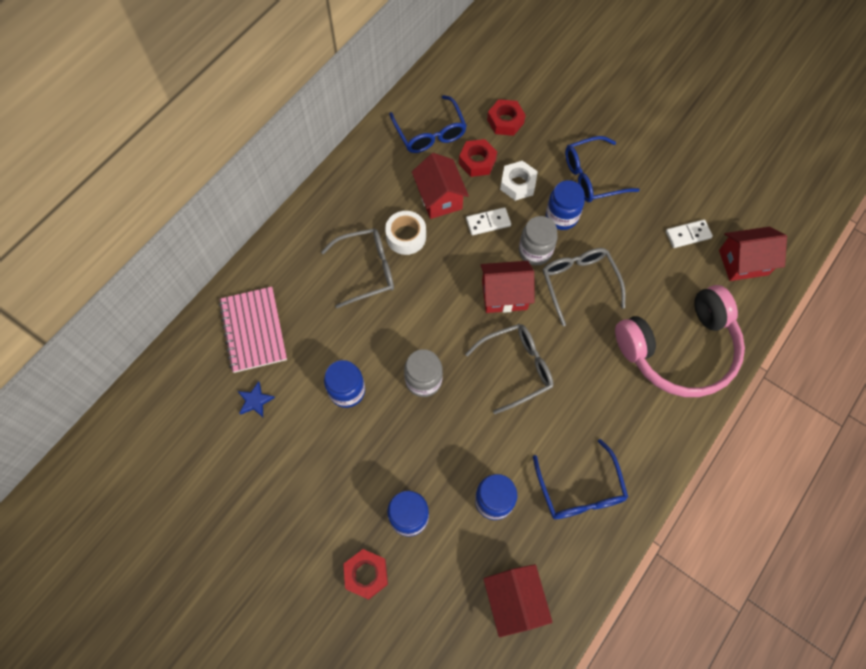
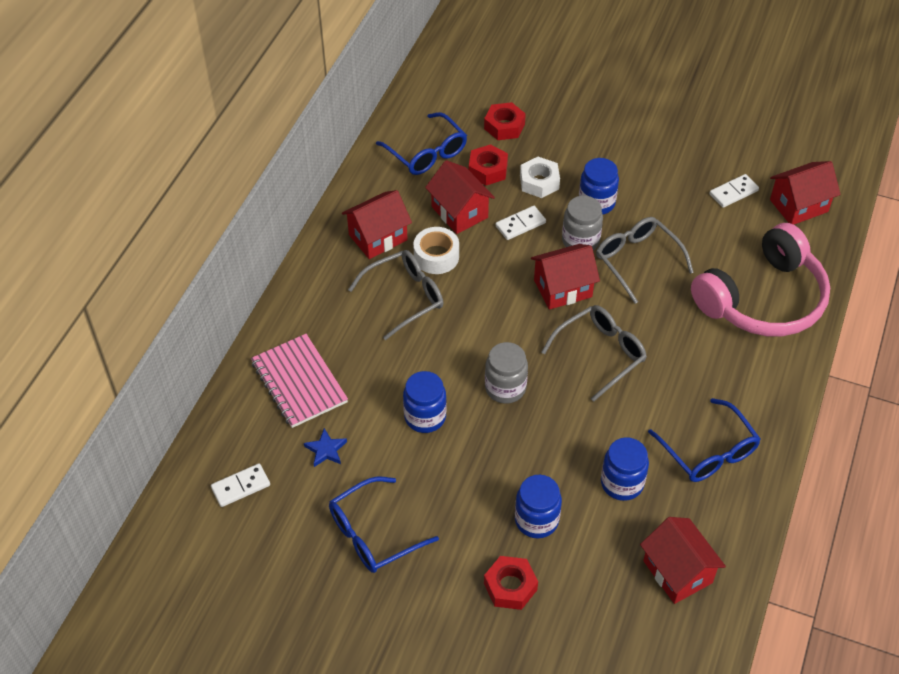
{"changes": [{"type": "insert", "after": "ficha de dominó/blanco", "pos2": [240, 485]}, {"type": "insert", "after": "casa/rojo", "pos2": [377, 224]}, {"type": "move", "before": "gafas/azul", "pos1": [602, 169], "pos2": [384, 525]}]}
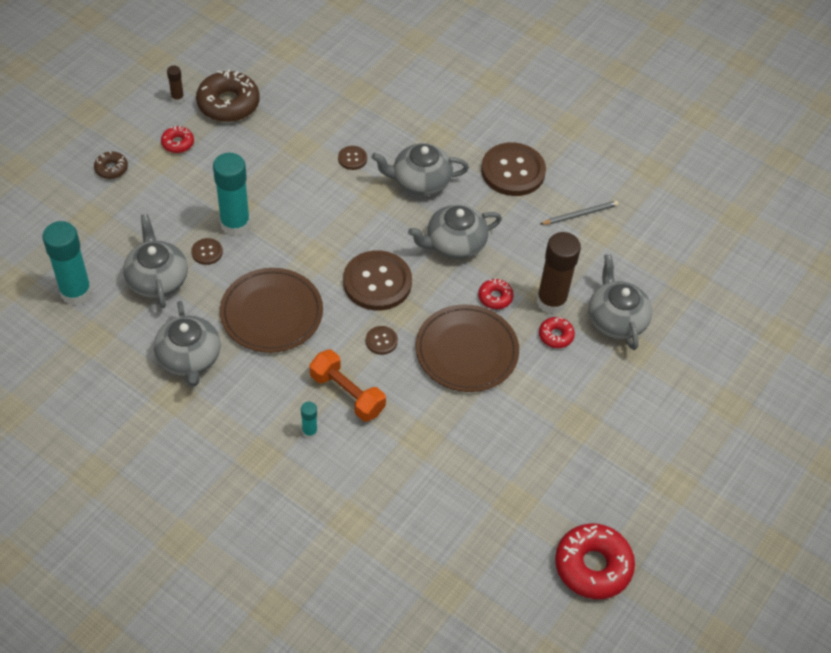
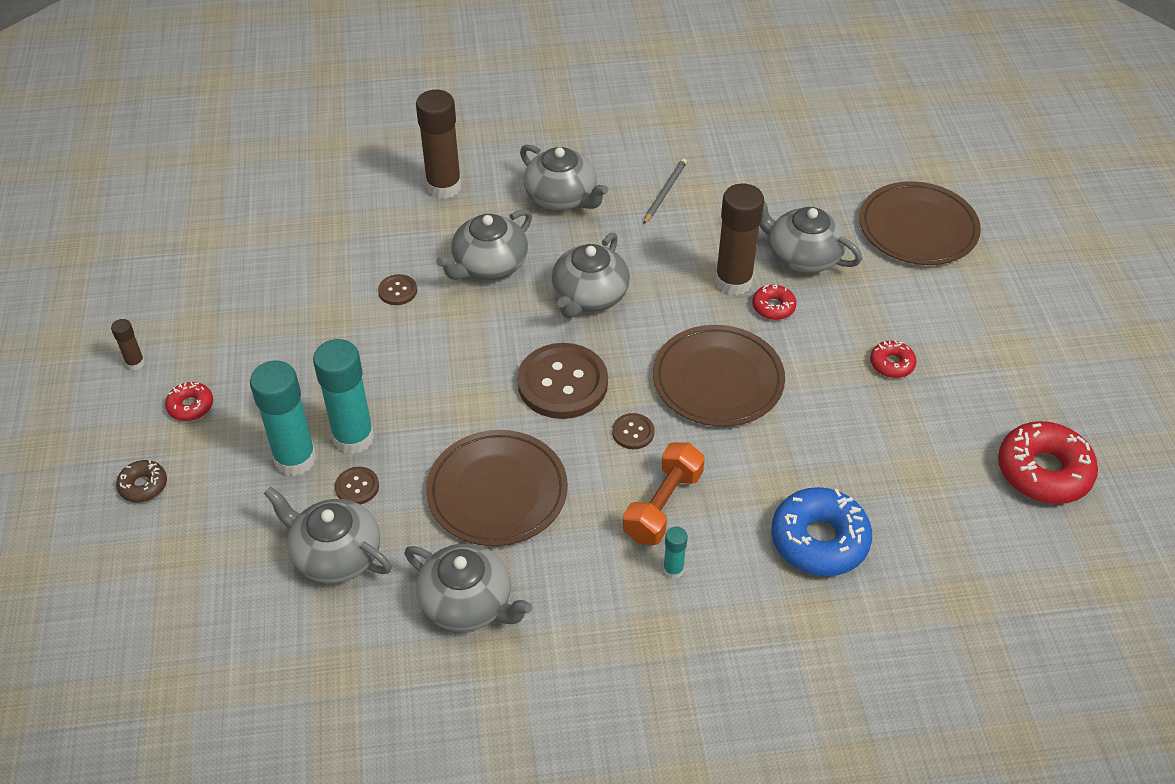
{"changes": [{"type": "delete", "before": "rosquilla/marrón", "pos1": [228, 96]}, {"type": "insert", "after": "barra de pegamento/marrón", "pos2": [439, 144]}, {"type": "insert", "after": "rosquilla/azul", "pos2": [821, 531]}, {"type": "insert", "after": "plato/marrón", "pos2": [920, 223]}, {"type": "move", "before": "barra de pegamento/turquesa", "pos1": [67, 263], "pos2": [283, 418]}, {"type": "move", "before": "rosquilla/rojo", "pos1": [496, 293], "pos2": [893, 359]}, {"type": "replace", "before": "botón/marrón", "after": "tetera/gris", "pos1": [513, 169], "pos2": [564, 177]}, {"type": "rotate", "before": "mancuerna/naranja", "pos1": [348, 386], "pos2": [664, 493], "turn": -60}]}
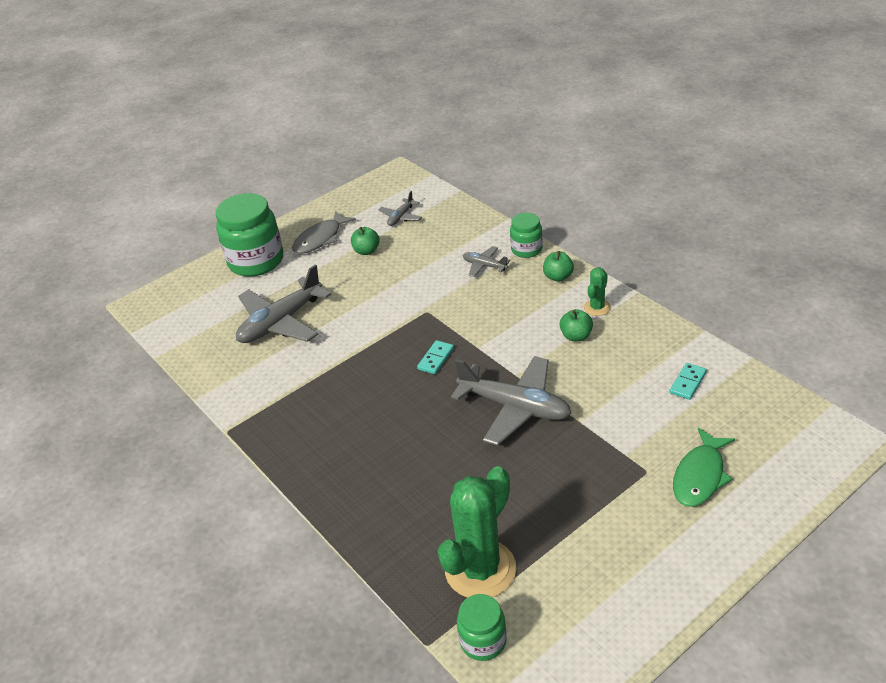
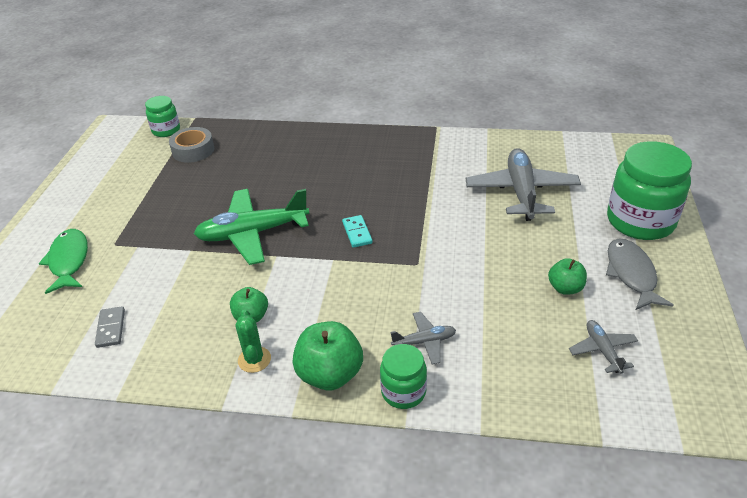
{"changes": [{"type": "replace", "before": "cactus/verde", "after": "cinta adhesiva/gris", "pos1": [477, 532], "pos2": [191, 145]}, {"type": "recolor", "before": "avión/gris", "after": "avión/verde", "pos1": [511, 401], "pos2": [251, 227]}, {"type": "recolor", "before": "ficha de dominó/turquesa", "after": "ficha de dominó/gris", "pos1": [688, 381], "pos2": [110, 327]}, {"type": "resize", "before": "manzana/verde", "pos1": [558, 266], "pos2": [328, 355], "scale": 1.67}]}
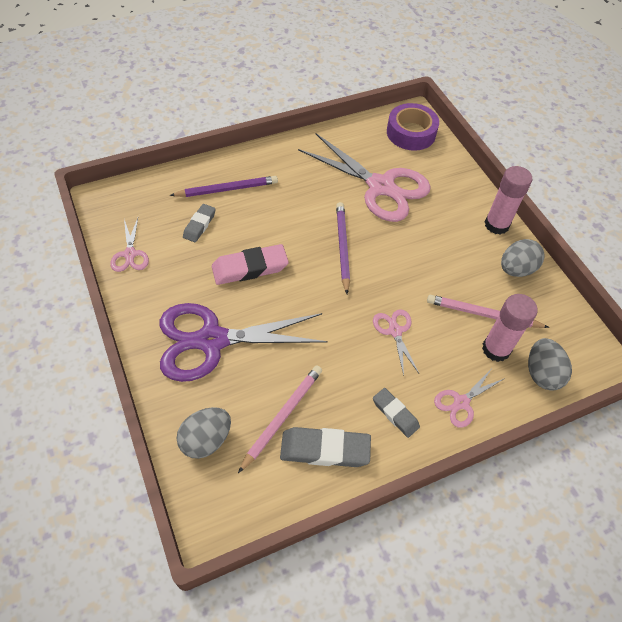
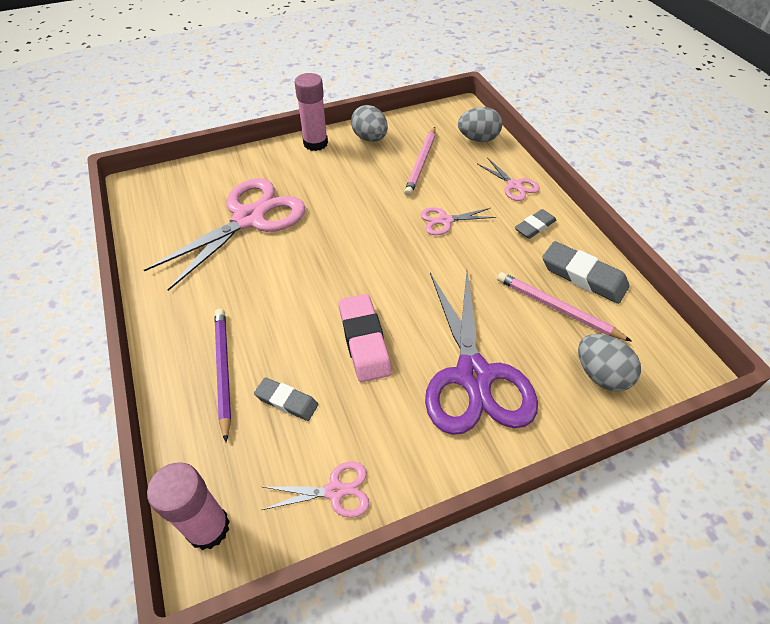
{"changes": [{"type": "delete", "before": "lápiz/morado", "pos1": [343, 248]}, {"type": "delete", "before": "cinta adhesiva/morado", "pos1": [413, 127]}, {"type": "move", "before": "barra de pegamento/rosa", "pos1": [510, 328], "pos2": [188, 506]}, {"type": "rotate", "before": "goma de borrar/gris", "pos1": [325, 447], "pos2": [586, 272], "turn": -60}]}
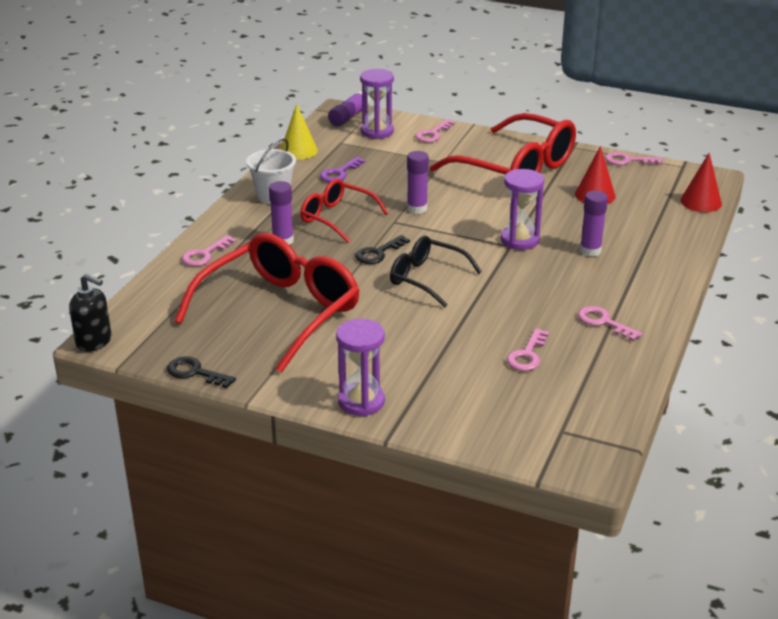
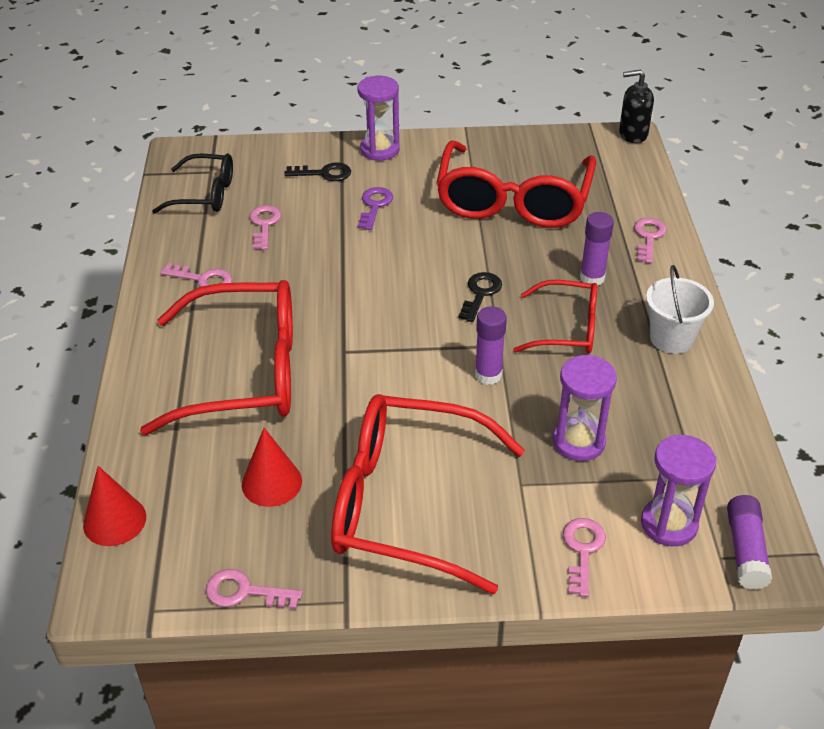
{"changes": [{"type": "delete", "before": "cono/amarillo", "pos1": [299, 132]}, {"type": "move", "before": "llave/negro", "pos1": [201, 372], "pos2": [317, 171]}, {"type": "move", "before": "llave/morado", "pos1": [342, 169], "pos2": [375, 208]}, {"type": "move", "before": "gafas/negro", "pos1": [436, 271], "pos2": [192, 184]}, {"type": "move", "before": "reloj de arena/morado", "pos1": [522, 209], "pos2": [585, 408]}, {"type": "replace", "before": "barra de pegamento/morado", "after": "gafas/rojo", "pos1": [594, 224], "pos2": [216, 357]}, {"type": "rotate", "before": "llave/rosa", "pos1": [634, 158], "pos2": [254, 589], "turn": -150}]}
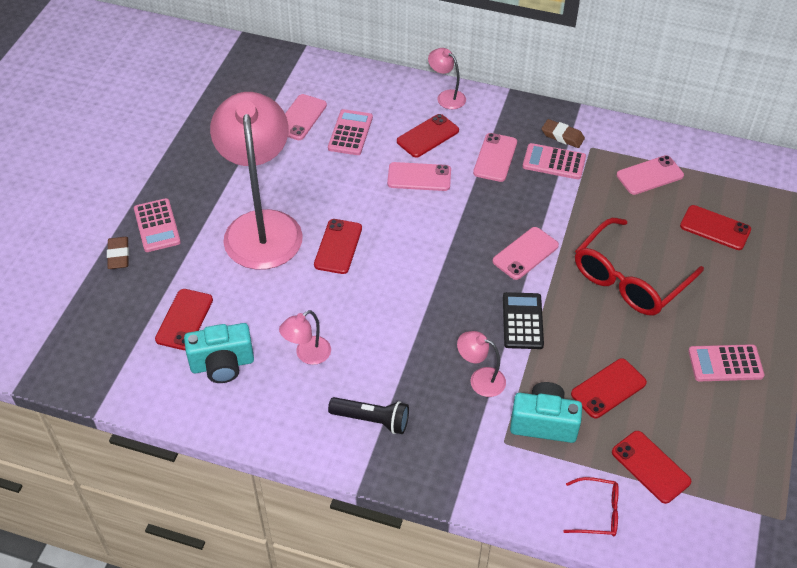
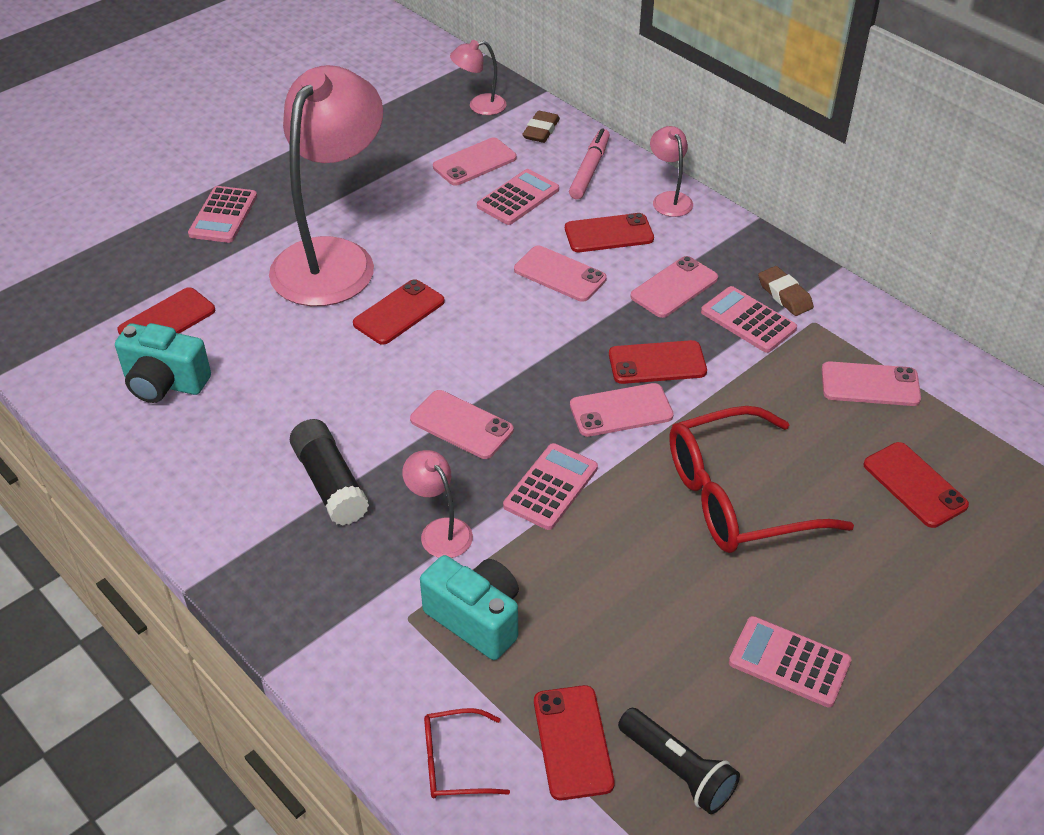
{"changes": [{"type": "insert", "after": "barra de pegamento/negro", "pos2": [329, 472]}, {"type": "insert", "after": "móvil/rosa", "pos2": [461, 424]}, {"type": "insert", "after": "rotulador/rosa", "pos2": [589, 163]}, {"type": "move", "before": "goma de borrar/marrón", "pos1": [118, 253], "pos2": [541, 127]}, {"type": "move", "before": "lámpara/rosa", "pos1": [305, 337], "pos2": [478, 77]}, {"type": "move", "before": "lámpara de mano/negro", "pos1": [368, 415], "pos2": [679, 761]}, {"type": "move", "before": "móvil/rojo", "pos1": [609, 388], "pos2": [658, 362]}, {"type": "recolor", "before": "calculadora/negro", "after": "calculadora/rosa", "pos1": [523, 320], "pos2": [550, 486]}, {"type": "rotate", "before": "gafas/rojo", "pos1": [591, 506], "pos2": [467, 753], "turn": 135}]}
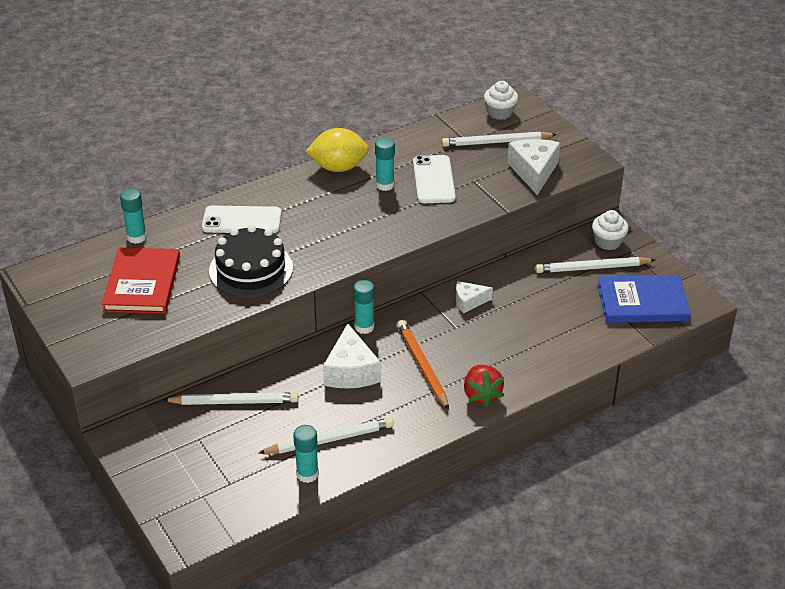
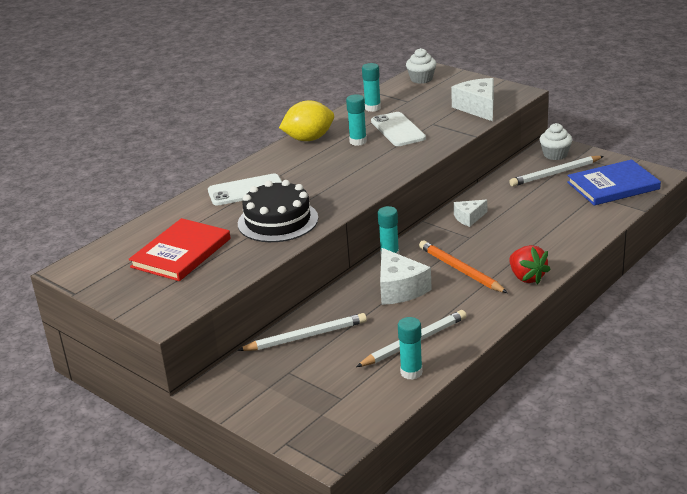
{"changes": [{"type": "delete", "before": "lápiz/blanco", "pos1": [499, 139]}, {"type": "move", "before": "barra de pegamento/turquesa", "pos1": [133, 216], "pos2": [371, 87]}, {"type": "rotate", "before": "libro/rojo", "pos1": [141, 280], "pos2": [179, 249], "turn": 45}]}
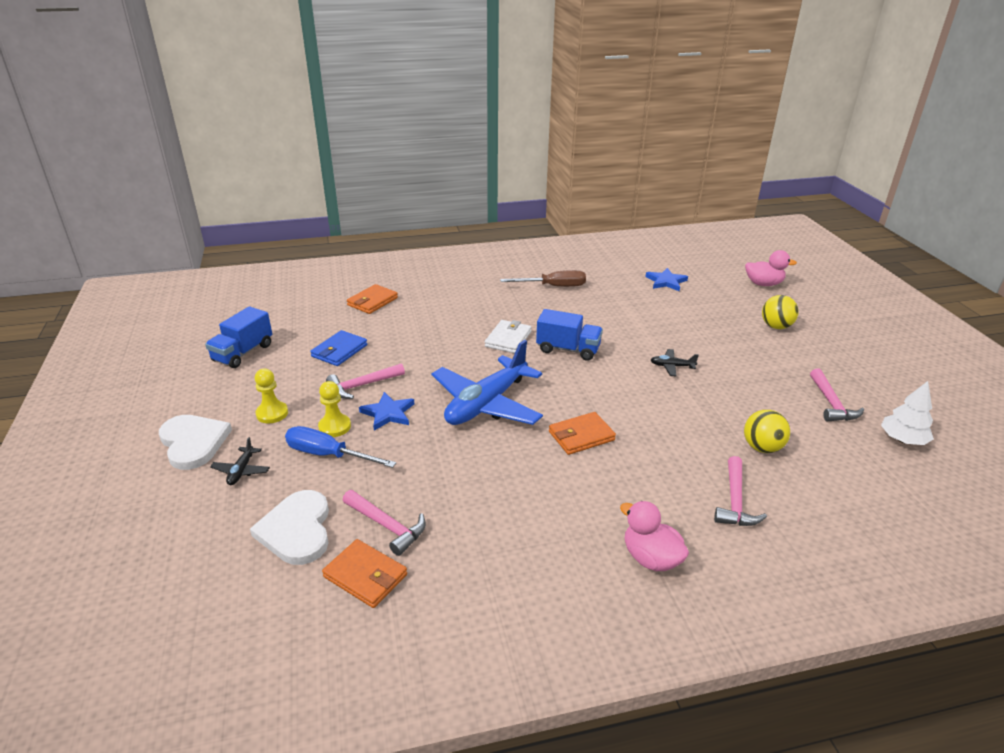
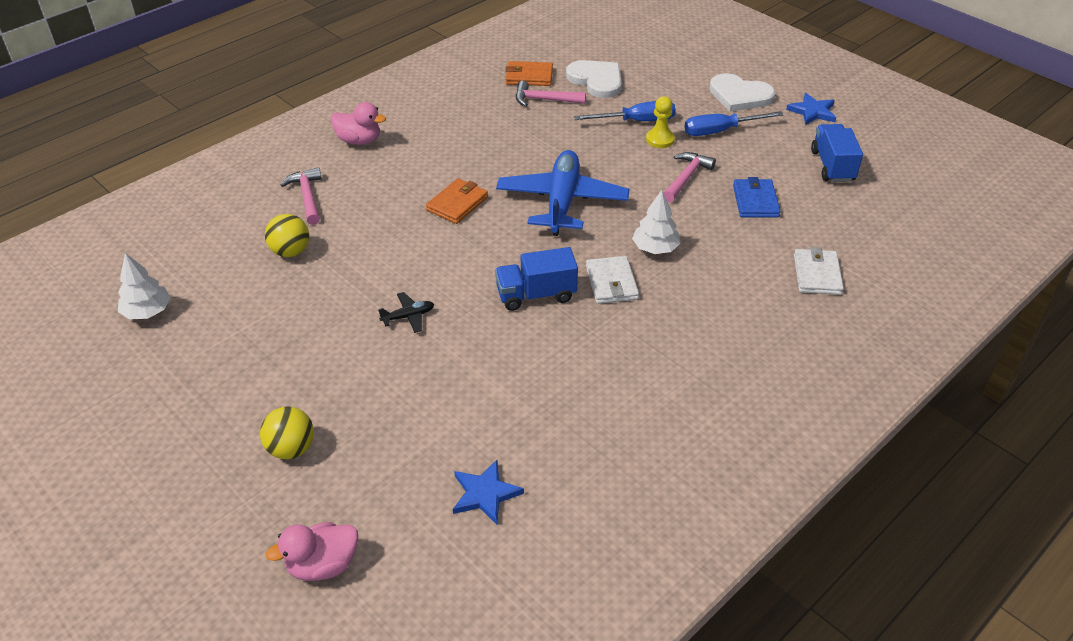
{"changes": [{"type": "delete", "before": "avión/negro", "pos1": [240, 461]}, {"type": "delete", "before": "destornillador/marrón", "pos1": [543, 278]}, {"type": "delete", "before": "martillo/rosa", "pos1": [837, 395]}, {"type": "insert", "after": "árbol/blanco", "pos2": [656, 222]}, {"type": "move", "before": "estrella/azul", "pos1": [386, 411], "pos2": [811, 109]}, {"type": "replace", "before": "peón/amarillo", "after": "destornillador/azul", "pos1": [271, 396], "pos2": [734, 123]}, {"type": "recolor", "before": "cartera/naranja", "after": "cartera/blanco", "pos1": [372, 299], "pos2": [819, 271]}]}
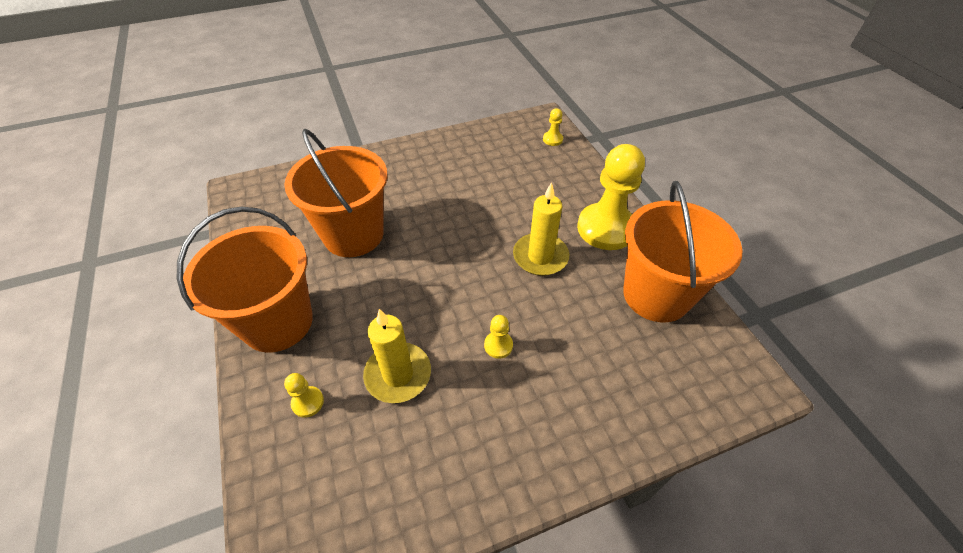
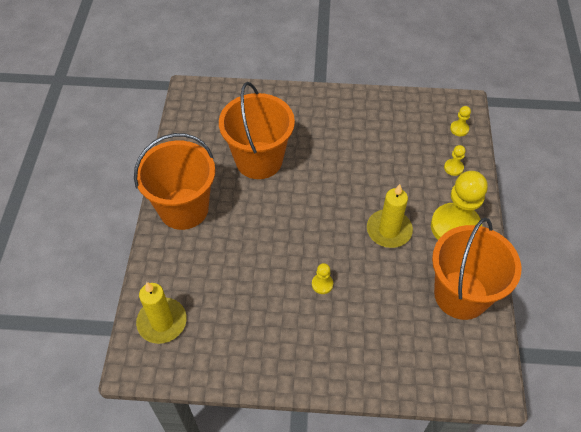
{"changes": [{"type": "move", "before": "peón/amarillo", "pos1": [304, 395], "pos2": [455, 160]}, {"type": "move", "before": "vela/amarillo", "pos1": [397, 356], "pos2": [161, 313]}]}
